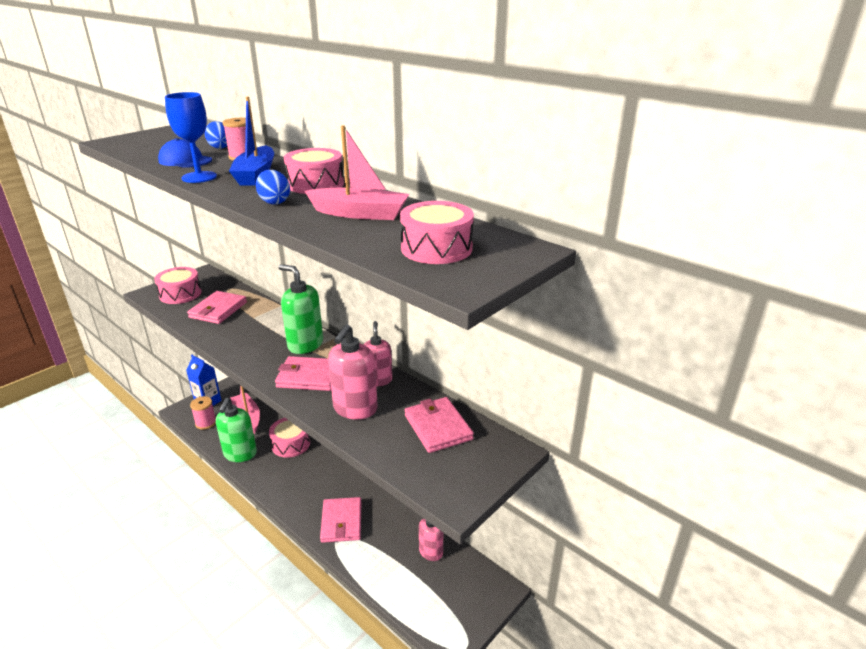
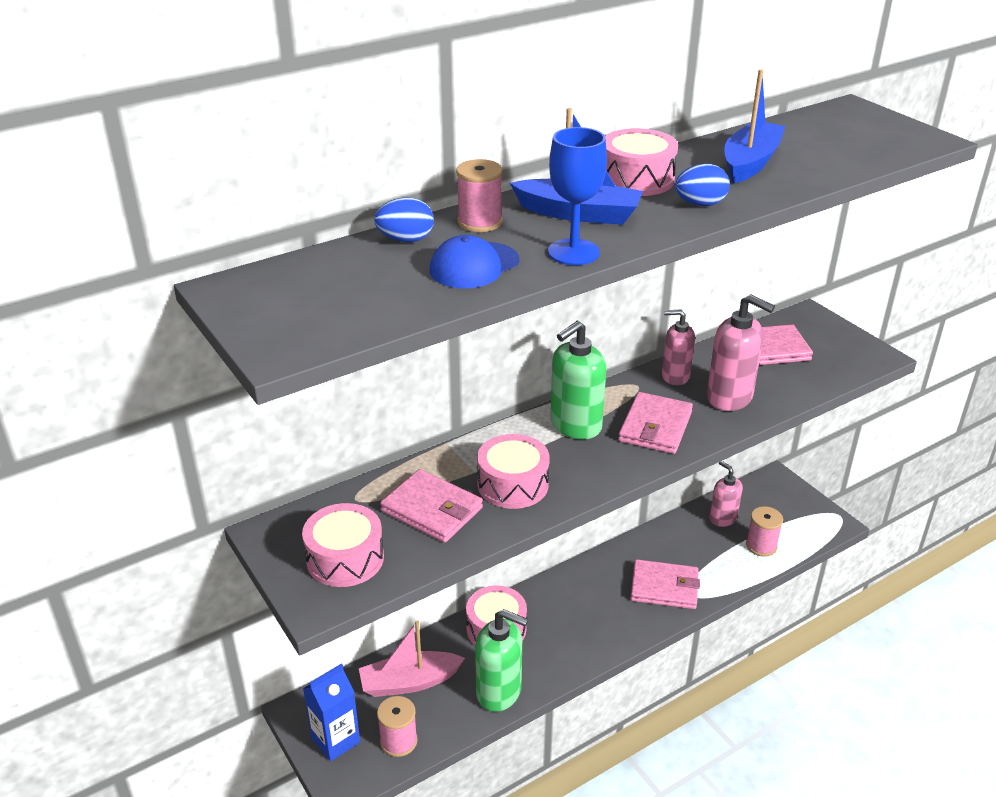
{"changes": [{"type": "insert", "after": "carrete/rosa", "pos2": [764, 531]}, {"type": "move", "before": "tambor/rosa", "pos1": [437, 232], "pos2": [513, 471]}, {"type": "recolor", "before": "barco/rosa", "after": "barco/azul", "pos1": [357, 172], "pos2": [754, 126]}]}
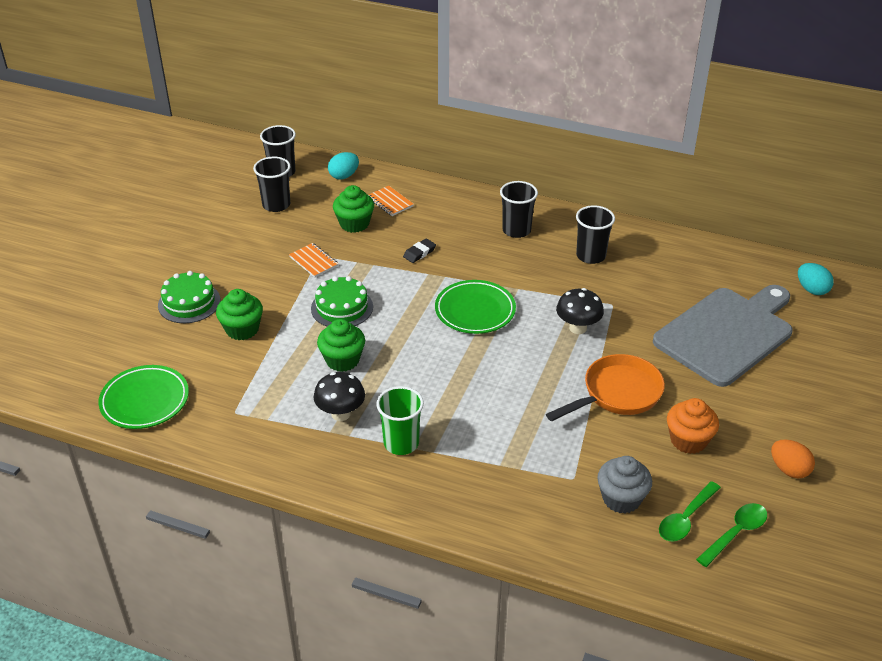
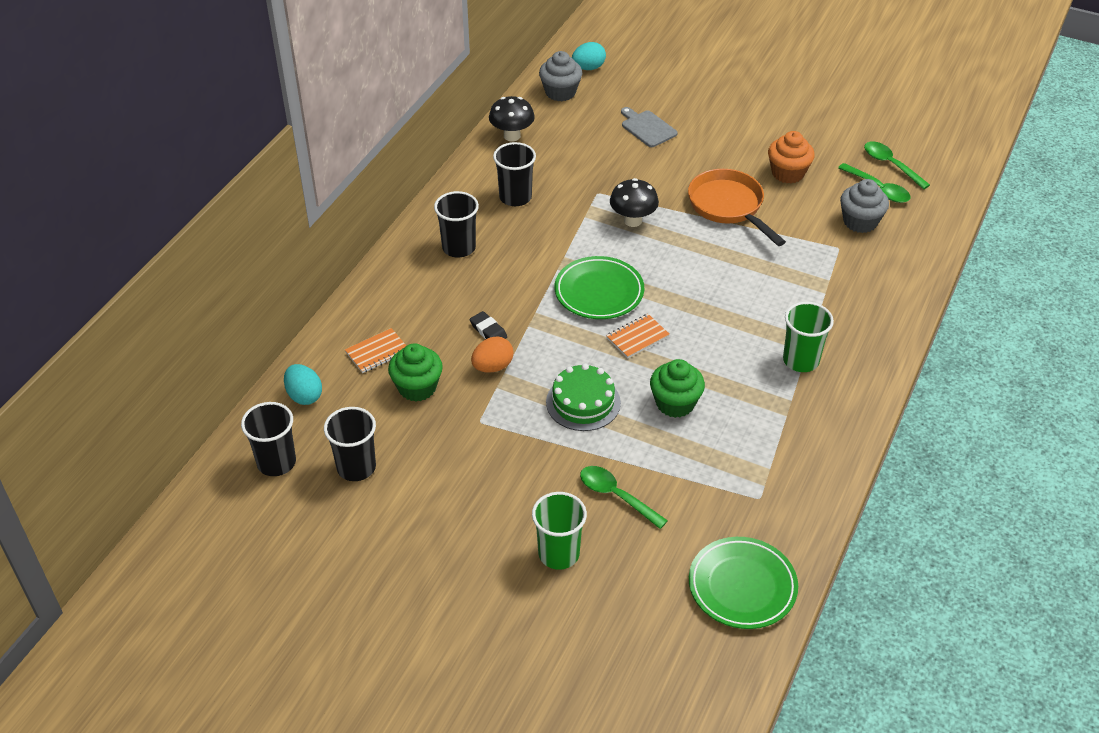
{"changes": [{"type": "insert", "after": "magdalena/gris", "pos2": [560, 76]}, {"type": "move", "before": "cuaderno/naranja", "pos1": [313, 260], "pos2": [638, 336]}, {"type": "move", "before": "seta/negro", "pos1": [339, 396], "pos2": [512, 118]}, {"type": "move", "before": "huevo/naranja", "pos1": [793, 458], "pos2": [492, 354]}, {"type": "replace", "before": "tarta/verde", "after": "vaso/verde", "pos1": [189, 297], "pos2": [559, 531]}, {"type": "replace", "before": "magdalena/verde", "after": "cuchara/verde", "pos1": [239, 314], "pos2": [624, 497]}, {"type": "resize", "before": "tabla de cortar/gris", "pos1": [723, 336], "pos2": [649, 127], "scale": 0.42}]}
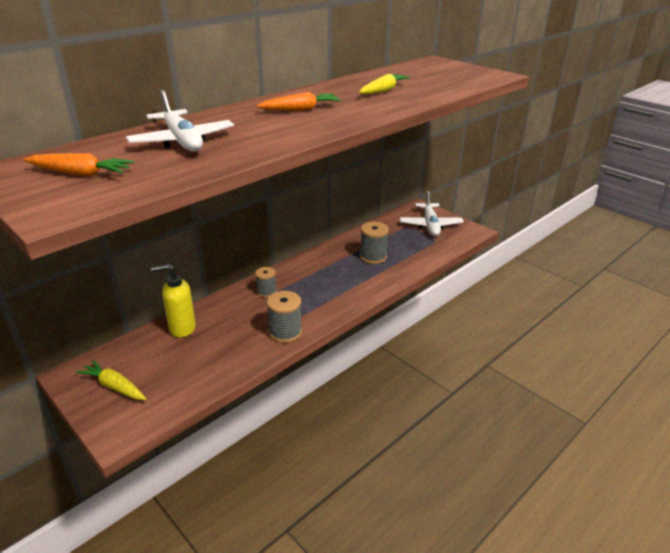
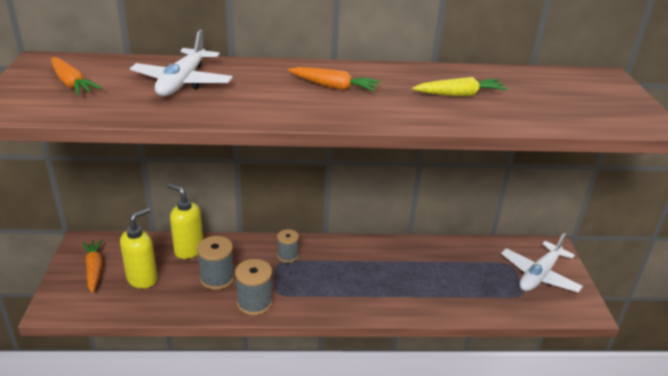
{"changes": [{"type": "insert", "after": "dispensador de jabón/amarillo", "pos2": [139, 248]}, {"type": "move", "before": "carrete/gris", "pos1": [374, 243], "pos2": [216, 263]}, {"type": "recolor", "before": "zanahoria/amarillo", "after": "zanahoria/naranja", "pos1": [111, 380], "pos2": [92, 266]}]}
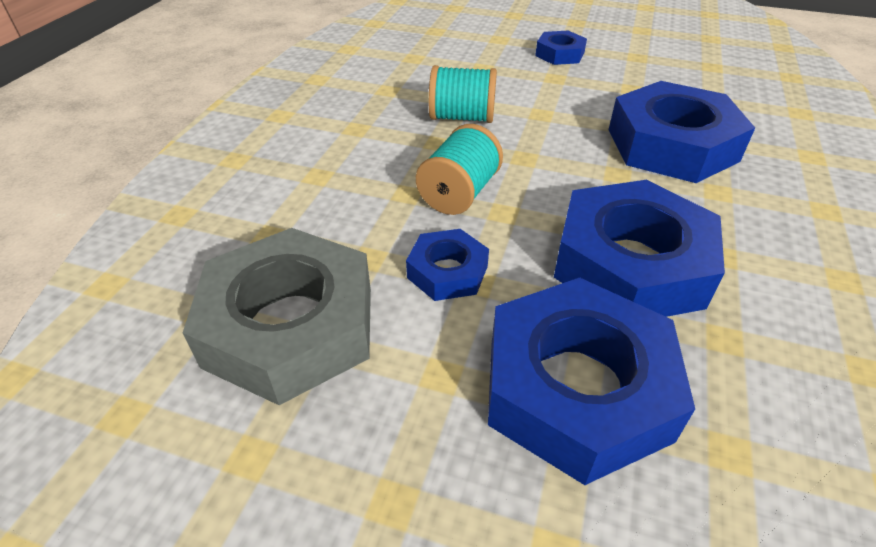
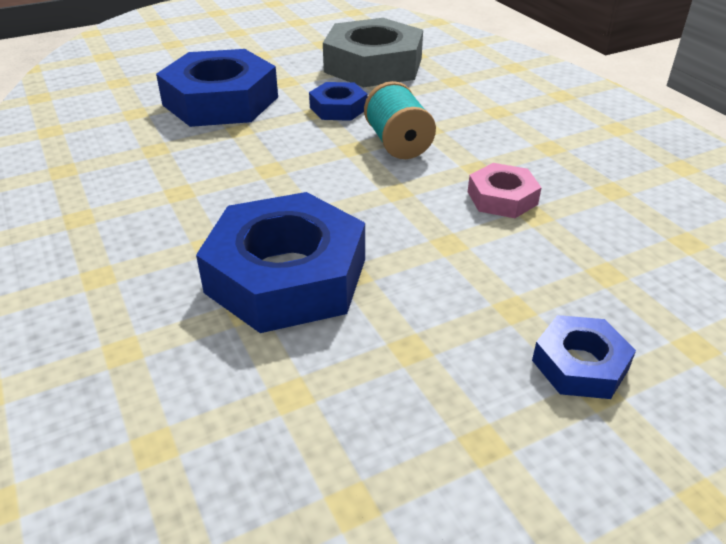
{"changes": [{"type": "delete", "before": "tuerca/azul", "pos1": [639, 248]}, {"type": "replace", "before": "carrete/turquesa", "after": "tuerca/rosa", "pos1": [463, 94], "pos2": [505, 190]}]}
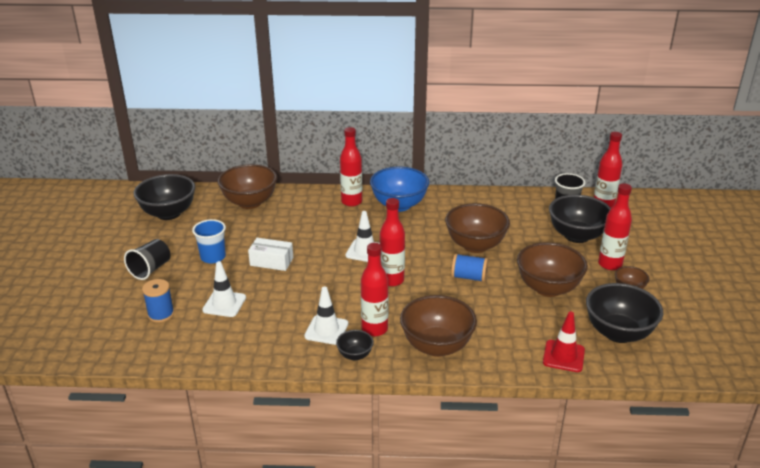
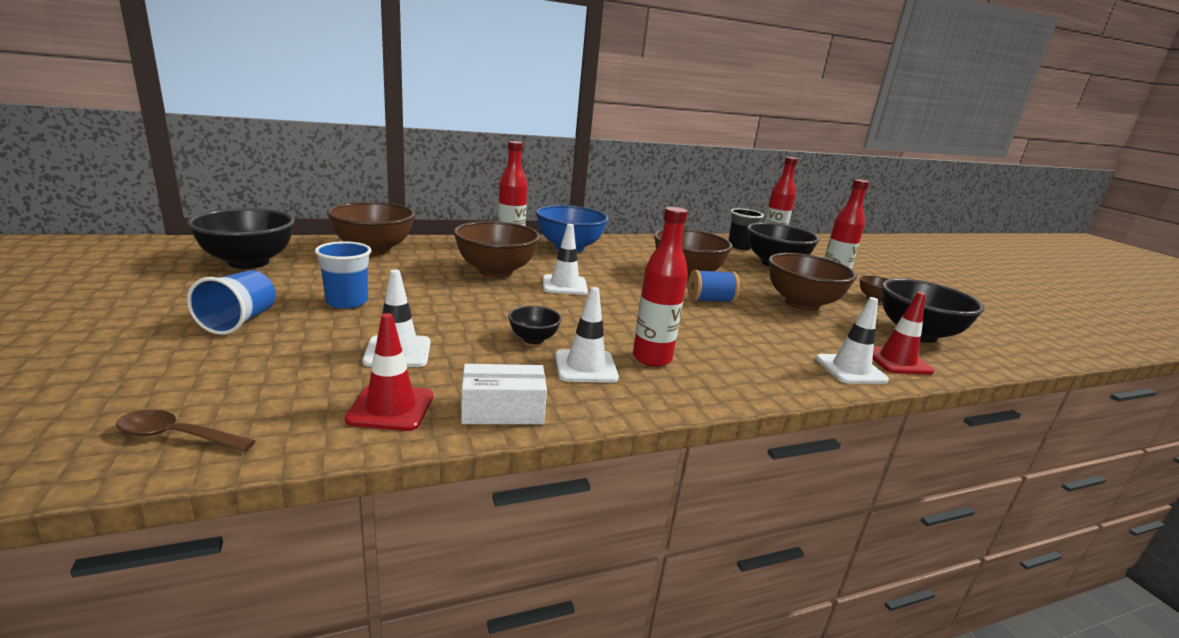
{"changes": [{"type": "delete", "before": "carrete/azul", "pos1": [158, 301]}, {"type": "delete", "before": "botella/rojo", "pos1": [392, 242]}, {"type": "insert", "after": "cuchara/marrón", "pos2": [186, 430]}, {"type": "insert", "after": "cono de tráfico/rojo", "pos2": [388, 372]}, {"type": "insert", "after": "cono de tráfico/blanco", "pos2": [852, 340]}, {"type": "move", "before": "caja/blanco", "pos1": [270, 254], "pos2": [504, 394]}, {"type": "move", "before": "cuenco/negro", "pos1": [355, 345], "pos2": [535, 325]}, {"type": "move", "before": "cuenco/marrón", "pos1": [438, 326], "pos2": [496, 249]}, {"type": "recolor", "before": "vaso/negro", "after": "vaso/azul", "pos1": [147, 259], "pos2": [231, 302]}]}
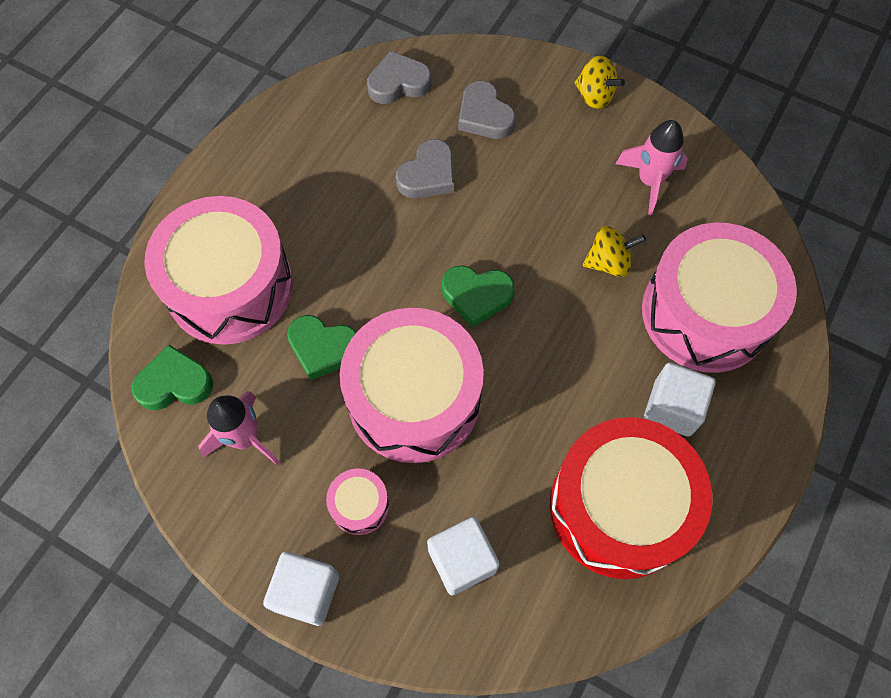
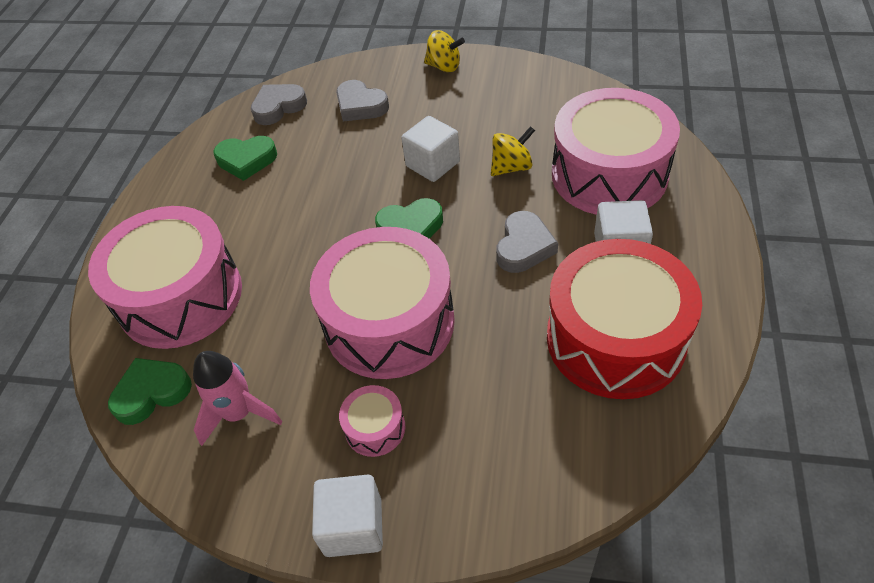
{"changes": [{"type": "delete", "before": "cohete/rosa", "pos1": [652, 167]}, {"type": "move", "before": "corazón/verde", "pos1": [322, 347], "pos2": [245, 158]}, {"type": "move", "before": "corazón/gris", "pos1": [425, 168], "pos2": [527, 242]}, {"type": "move", "before": "cubo/blanco", "pos1": [463, 556], "pos2": [430, 149]}]}
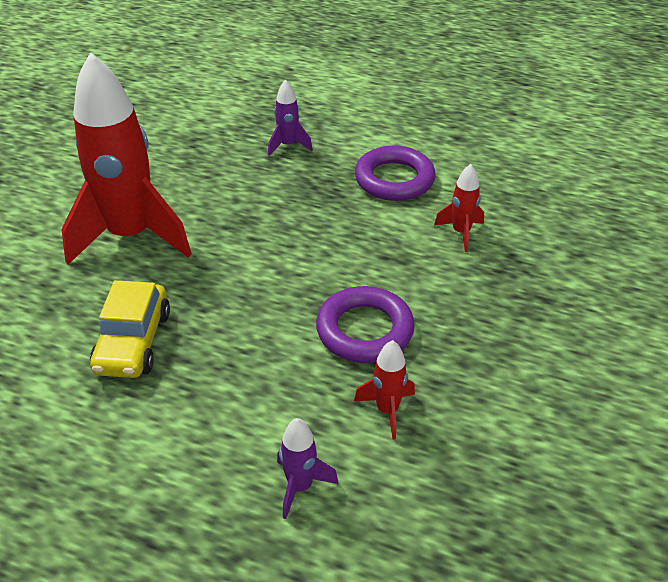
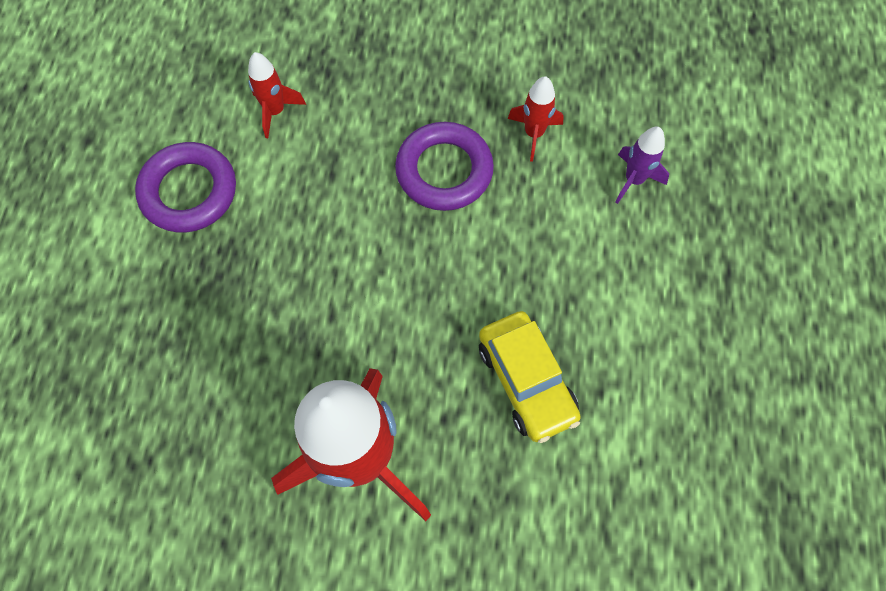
{"changes": [{"type": "delete", "before": "cohete/morado", "pos1": [290, 117]}, {"type": "rotate", "before": "coche/amarillo", "pos1": [130, 329], "pos2": [530, 377], "turn": 75}]}
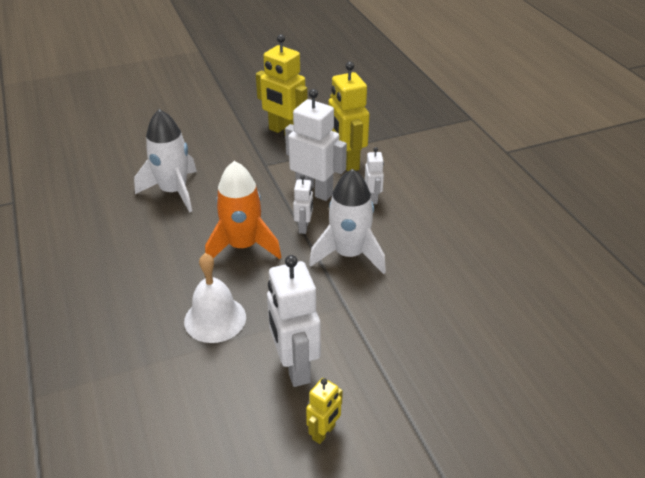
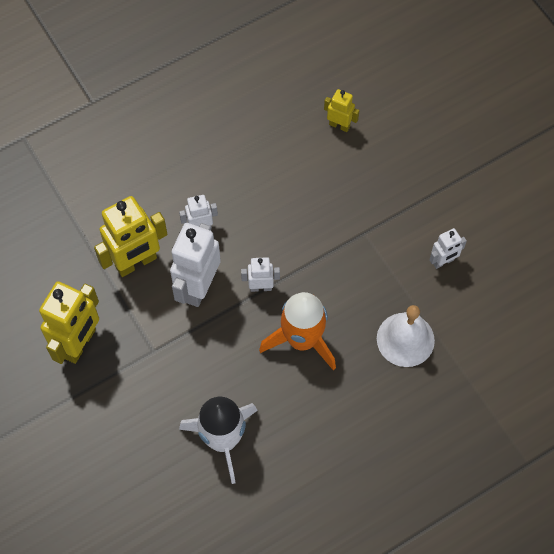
{"changes": [{"type": "delete", "before": "cohete/blanco", "pos1": [347, 221]}, {"type": "move", "before": "robot/amarillo", "pos1": [324, 411], "pos2": [341, 110]}, {"type": "resize", "before": "robot/blanco", "pos1": [294, 321], "pos2": [448, 248], "scale": 0.52}]}
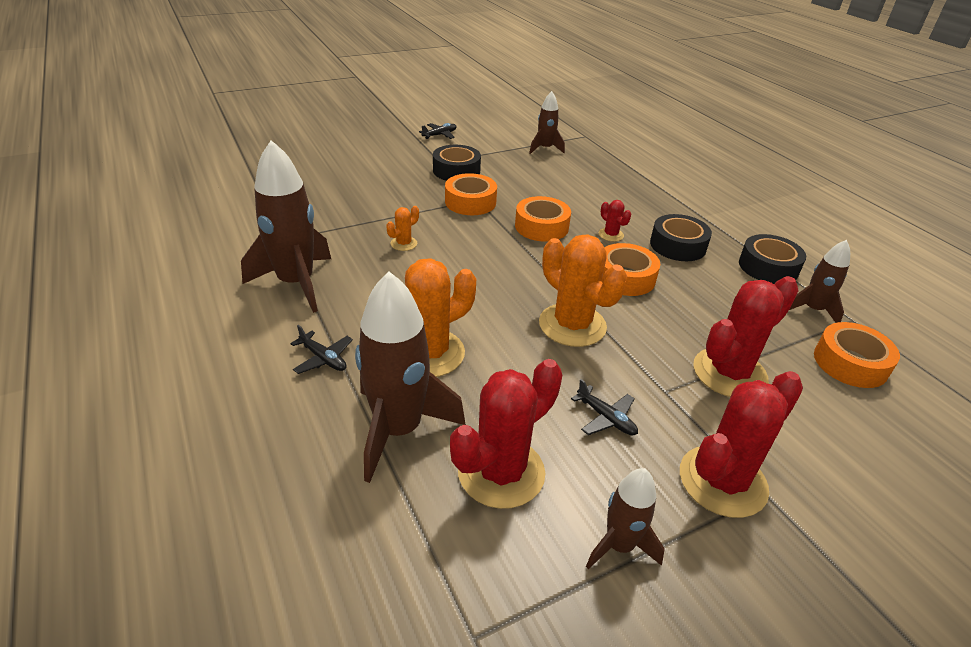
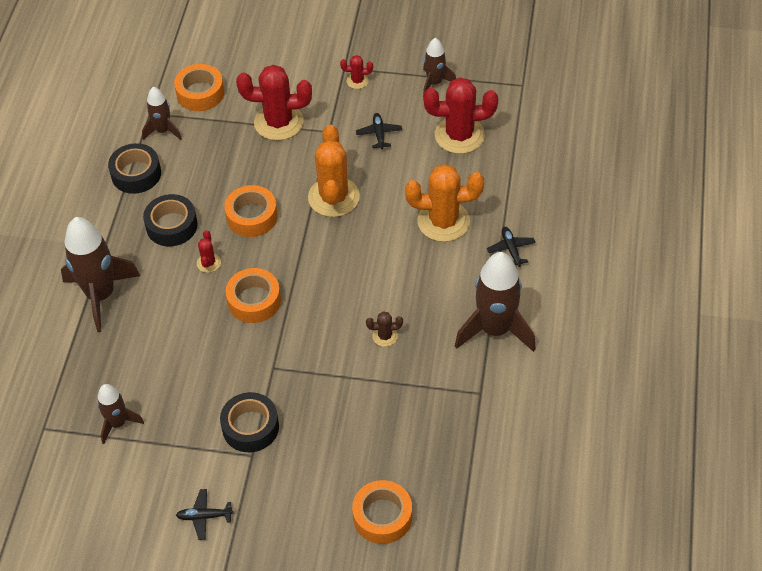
{"changes": [{"type": "move", "before": "cohete/marrón", "pos1": [410, 377], "pos2": [100, 274]}, {"type": "move", "before": "cinta adhesiva/naranja", "pos1": [471, 194], "pos2": [382, 512]}, {"type": "recolor", "before": "cactus/naranja", "after": "cactus/marrón", "pos1": [402, 228], "pos2": [384, 329]}, {"type": "resize", "before": "cactus/rojo", "pos1": [741, 444], "pos2": [356, 72], "scale": 0.46}]}
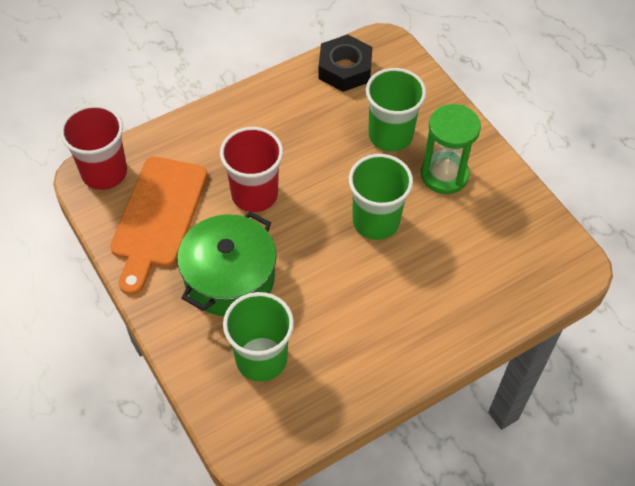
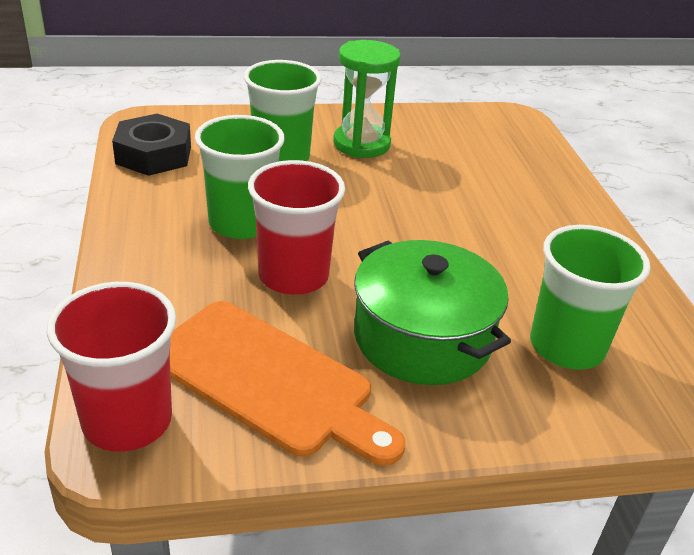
{"changes": [{"type": "move", "before": "vaso/verde", "pos1": [381, 197], "pos2": [240, 177]}]}
